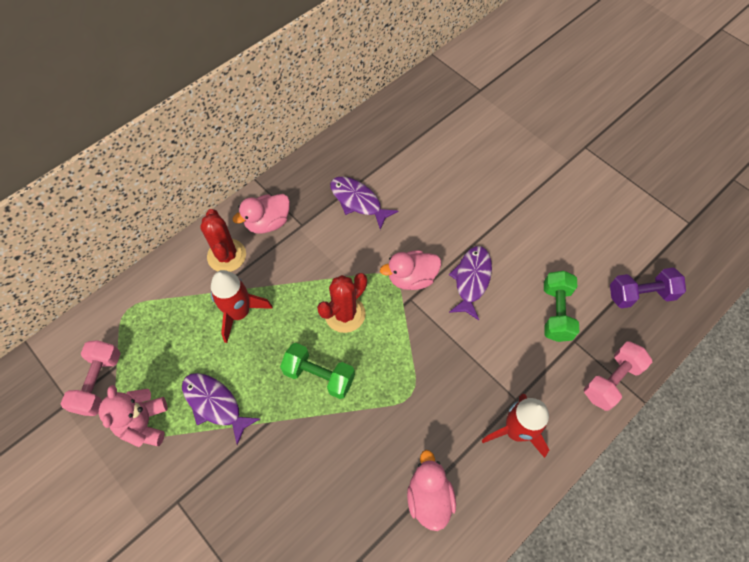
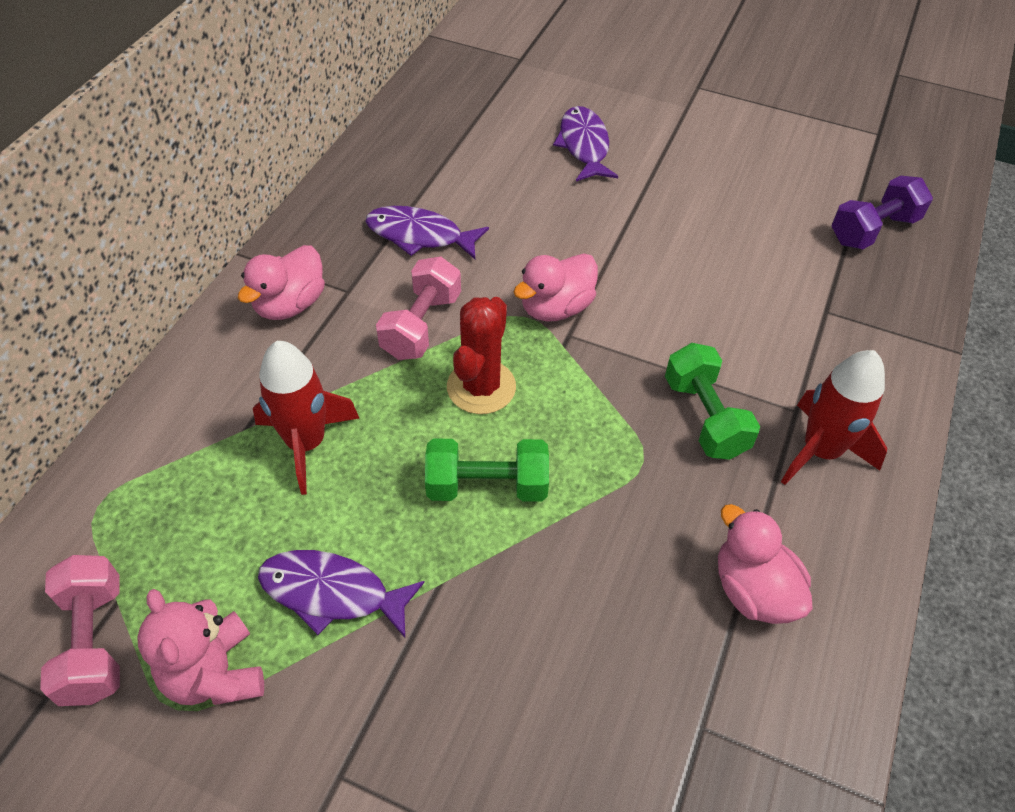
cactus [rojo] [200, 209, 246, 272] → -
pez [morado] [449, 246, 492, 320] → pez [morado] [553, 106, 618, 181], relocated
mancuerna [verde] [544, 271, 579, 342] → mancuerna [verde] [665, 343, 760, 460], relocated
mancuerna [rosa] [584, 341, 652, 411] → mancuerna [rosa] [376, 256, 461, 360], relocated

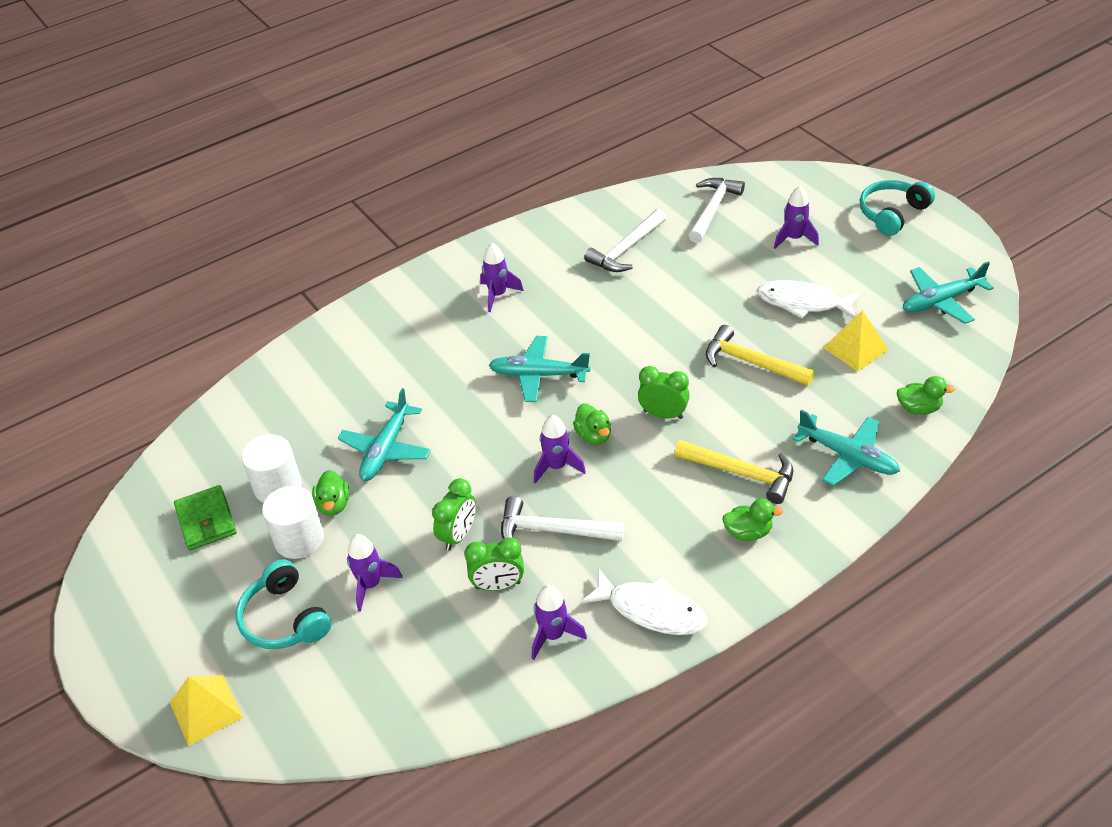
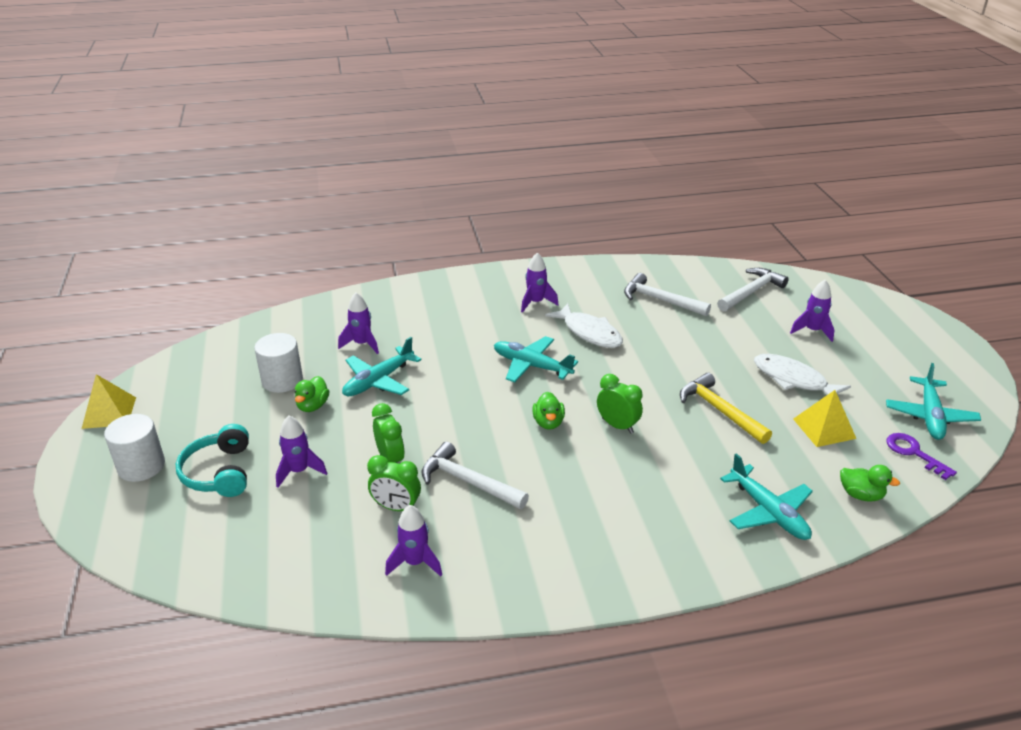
cartera [verde] [174, 485, 237, 551] → -
martillo [amarillo] [674, 440, 793, 504] → -
pato [verde] [722, 499, 783, 541] → -
auriculares [turquesa] [860, 180, 935, 236] → -
- → llave [morado] [886, 433, 957, 480]
pirámide [amarillo] [170, 675, 243, 746] → pirámide [amarillo] [82, 374, 136, 429], relocated
cilindro [blanco] [262, 486, 324, 559] → cilindro [blanco] [104, 414, 165, 482], relocated
cohete [morado] [534, 414, 586, 484] → cohete [morado] [338, 292, 379, 354], relocated
pez [blanco] [581, 569, 707, 635] → pez [blanco] [545, 303, 623, 348], relocated
despertador [verde] [432, 478, 476, 551] → despertador [verde] [372, 403, 405, 463], 75 degrees counterclockwise
martillo [blanco] [584, 209, 666, 272] → martillo [blanco] [624, 273, 711, 316], 60 degrees clockwise
avión [turquesa] [903, 261, 994, 324] → avión [turquesa] [886, 363, 981, 440], 75 degrees counterclockwise

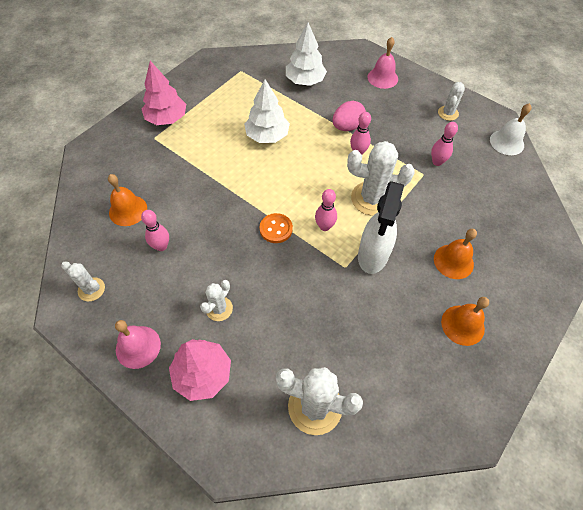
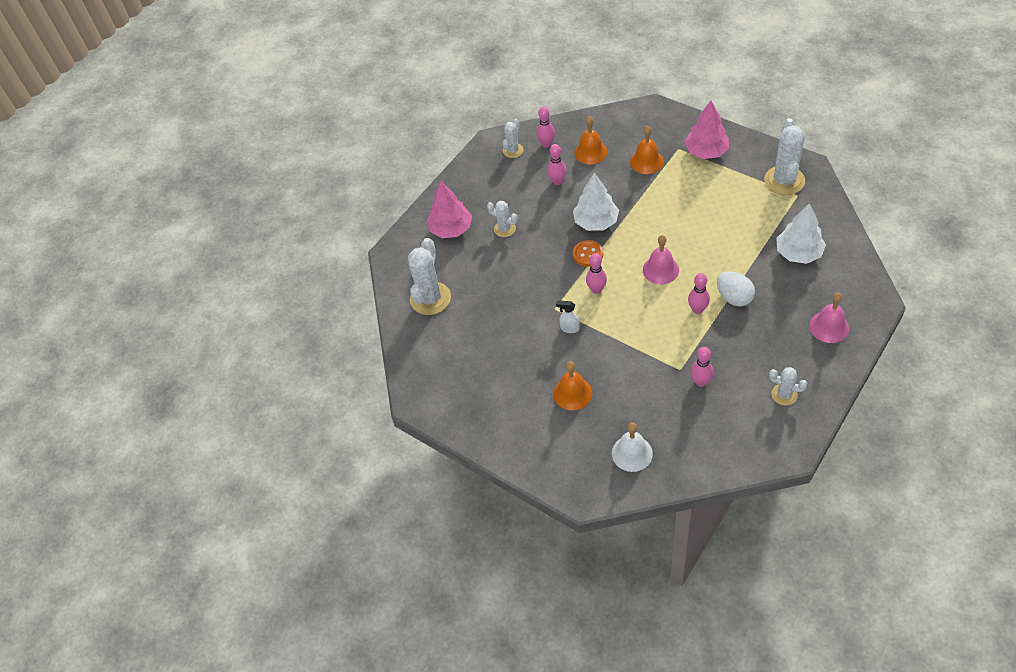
- → bolo [rosa] [536, 107, 555, 148]
campana [rosa] [115, 320, 161, 369] → campana [rosa] [643, 235, 679, 284], relocated
árbol [blanco] [244, 79, 290, 143] → árbol [blanco] [573, 173, 619, 231], relocated
cactus [blanco] [347, 141, 415, 216] → cactus [blanco] [764, 118, 805, 195], relocated
campana [naranja] [441, 297, 489, 346] → campana [naranja] [630, 125, 664, 174], relocated
campana [blanco] [490, 103, 531, 155] → campana [blanco] [612, 422, 653, 472], relocated
huevo [rosa] [333, 101, 366, 131] → huevo [blanco] [717, 271, 755, 307]
pulverizador [blanco] [358, 181, 404, 274] → pulverizador [blanco] [556, 301, 580, 333], x0.44

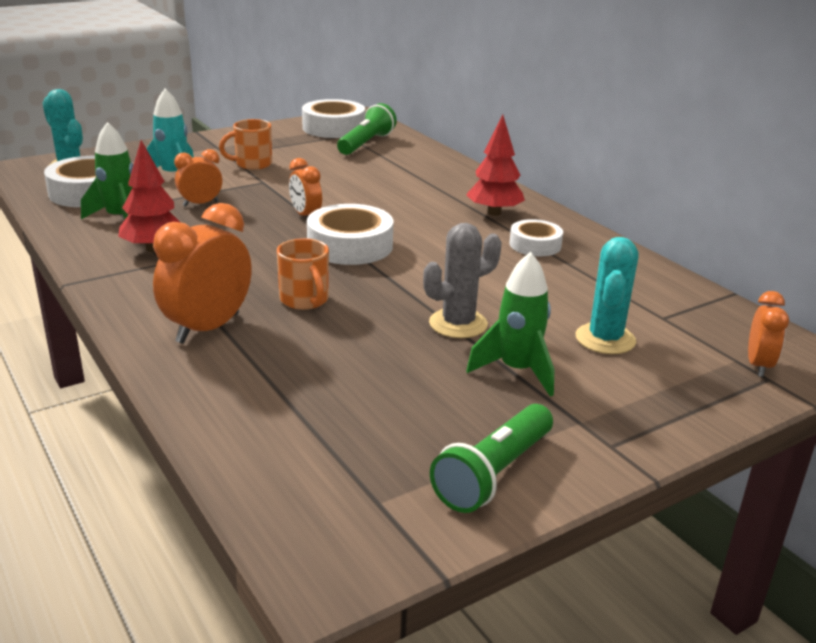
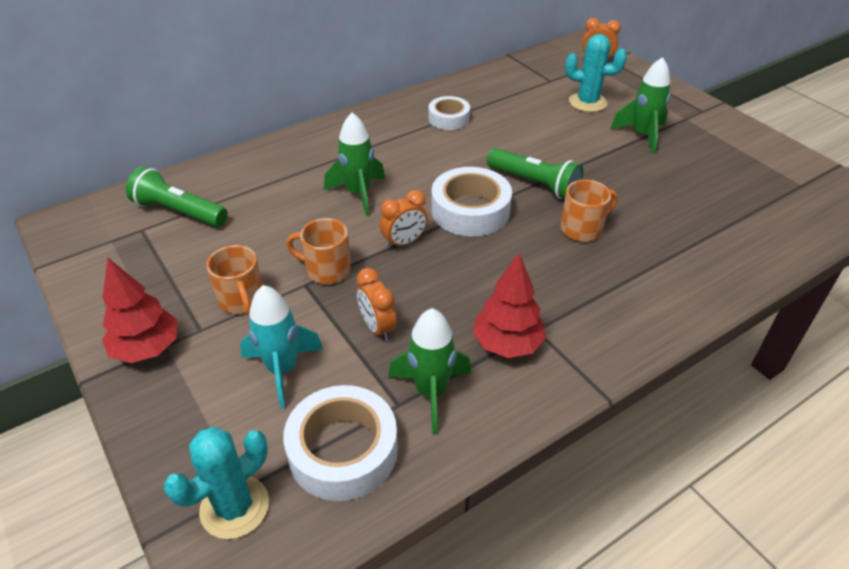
despertador [naranja] [153, 203, 252, 344] → -
cinta adhesiva [blanco] [302, 99, 365, 138] → -
cactus [gris] [423, 223, 501, 338] → -
- → taza [naranja] [286, 218, 351, 284]
- → cohete [verde] [324, 113, 385, 216]
lámpara de mano [verde] [430, 404, 553, 513] → lámpara de mano [verde] [487, 148, 583, 199], relocated
árbol [rojo] [466, 115, 525, 216] → árbol [rojo] [102, 258, 178, 363], relocated

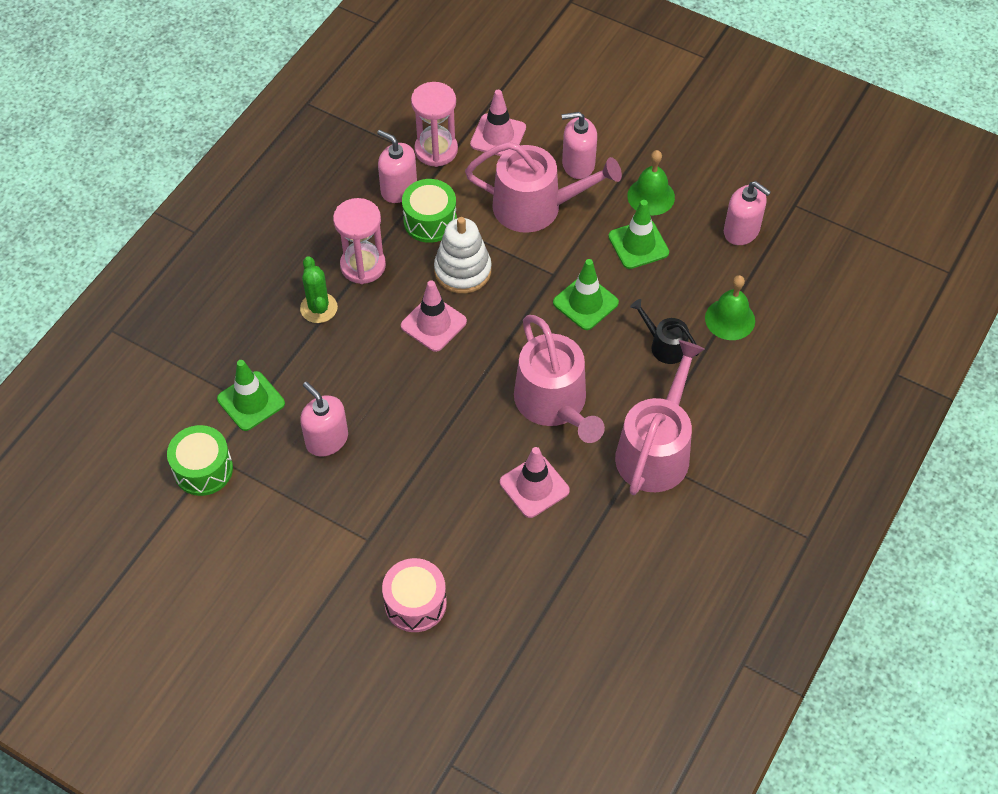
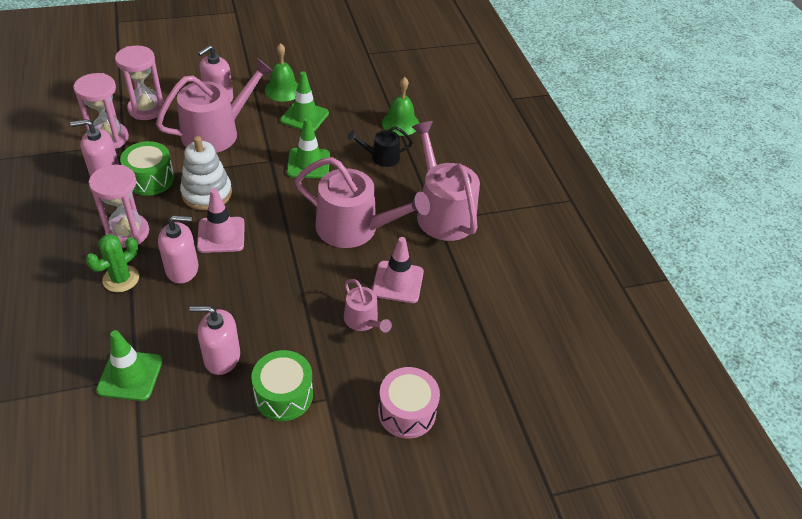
- → regadera [rosa] [344, 279, 392, 333]
tambor [verde] [167, 425, 233, 496] → tambor [verde] [251, 350, 313, 421], relocated
dispensador de jabón [rosa] [724, 181, 771, 245] → dispensador de jabón [rosa] [158, 215, 199, 284], relocated
cono de tráfico [rosa] [470, 90, 526, 156] → reloj de arena [rosa] [115, 46, 164, 120]
cactus [verde] [300, 256, 338, 323] → cactus [verde] [86, 234, 139, 292], 75 degrees counterclockwise

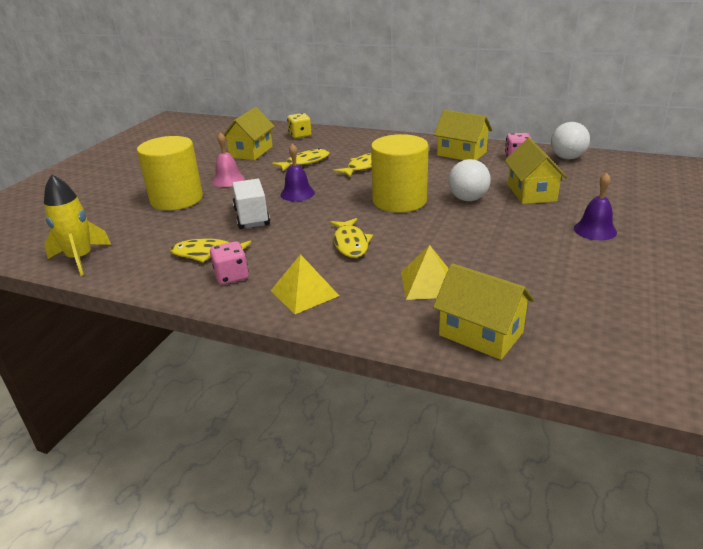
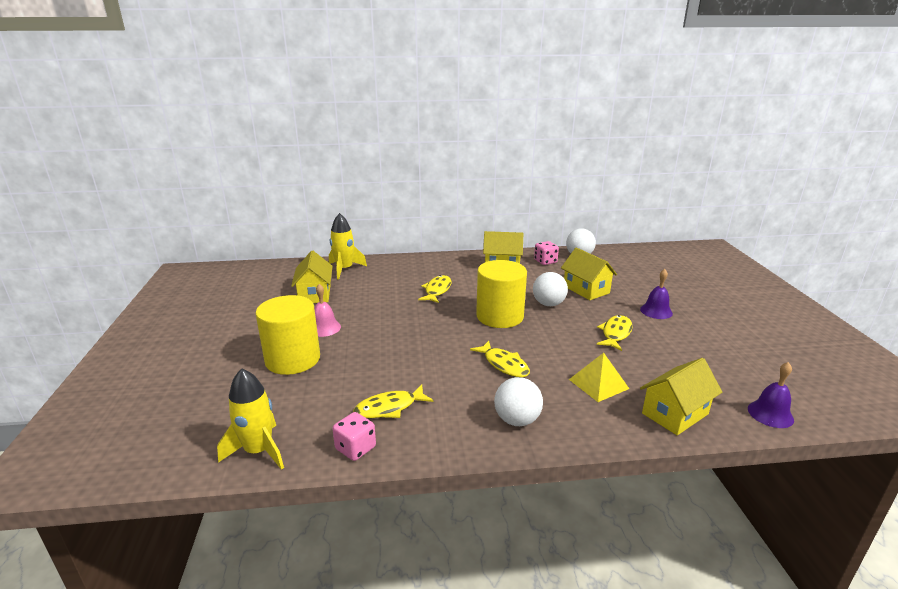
camión [blanco] [232, 179, 270, 229] → -
dado [rosa] [210, 241, 249, 285] → dado [rosa] [332, 412, 376, 461], relocated
pez [amarillo] [272, 148, 330, 171] → pez [amarillo] [597, 315, 633, 351], relocated
campana [morado] [280, 143, 315, 201] → campana [morado] [748, 362, 794, 428], relocated
pirámide [amarillo] [271, 254, 339, 314] → pelota [blanco] [494, 377, 543, 426]
dado [amarillo] [287, 113, 311, 138] → cohete [amarillo] [329, 213, 367, 280]
casa [amarillo] [433, 263, 534, 360] → casa [amarillo] [640, 358, 722, 435], 45 degrees counterclockwise

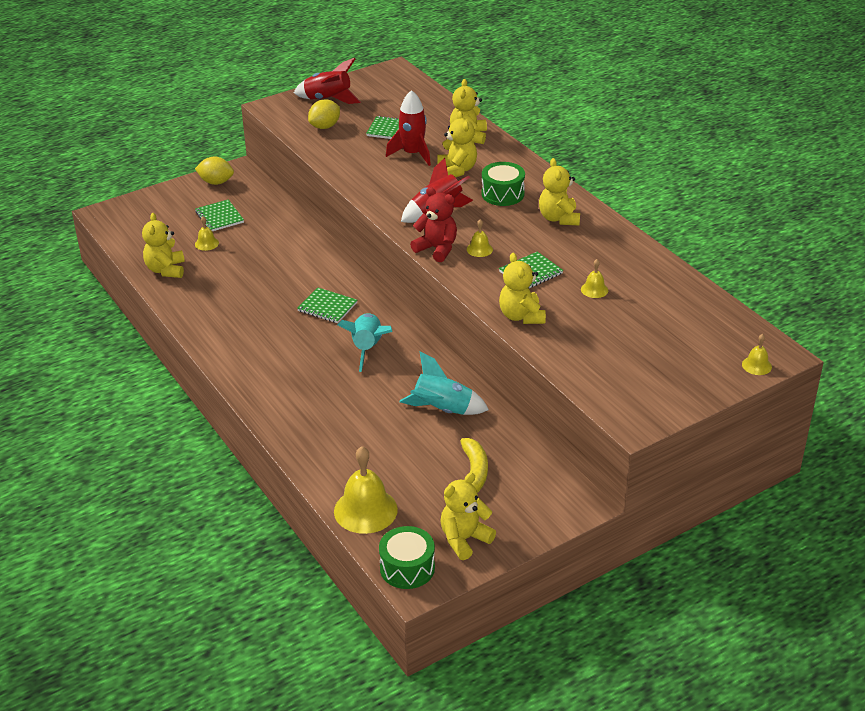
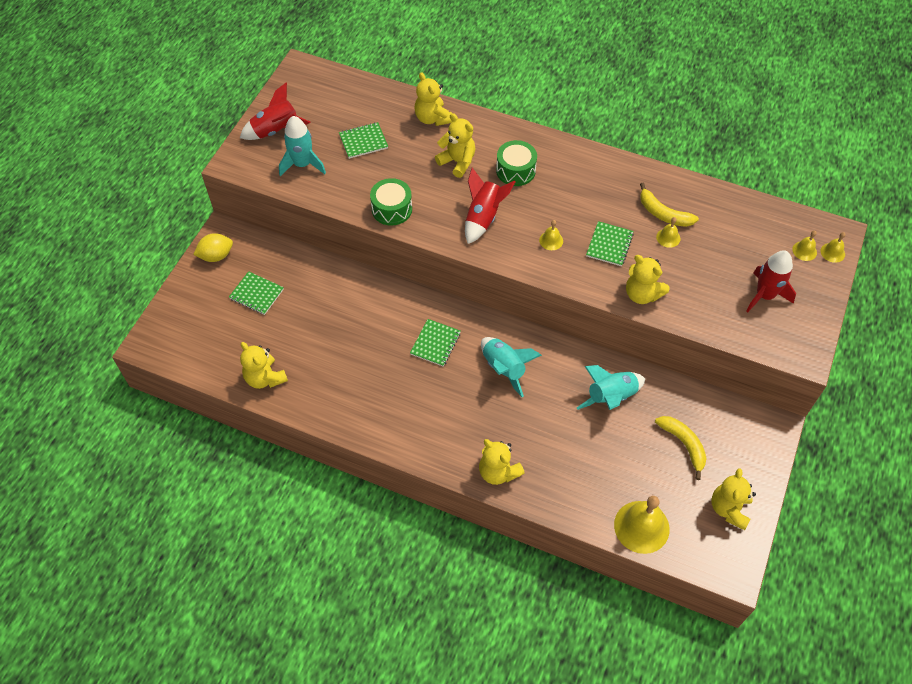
osito [rojo] [410, 187, 457, 262] → -
- → plátano [amarillo] [640, 183, 699, 227]
campana [amarillo] [195, 216, 219, 251] → campana [amarillo] [792, 231, 817, 261], relocated
tambor [verde] [379, 526, 435, 589] → tambor [verde] [370, 178, 412, 226], relocated
cohete [rojo] [386, 90, 431, 166] → cohete [rojo] [746, 250, 796, 312], relocated
osito [amarillo] [539, 158, 580, 226] → osito [amarillo] [479, 439, 525, 485], relocated
limón [amarillo] [308, 99, 340, 129] → cohete [turquesa] [279, 116, 326, 176]
cuaderno [verde] [297, 287, 357, 323] → cuaderno [verde] [410, 319, 461, 366], 60 degrees counterclockwise

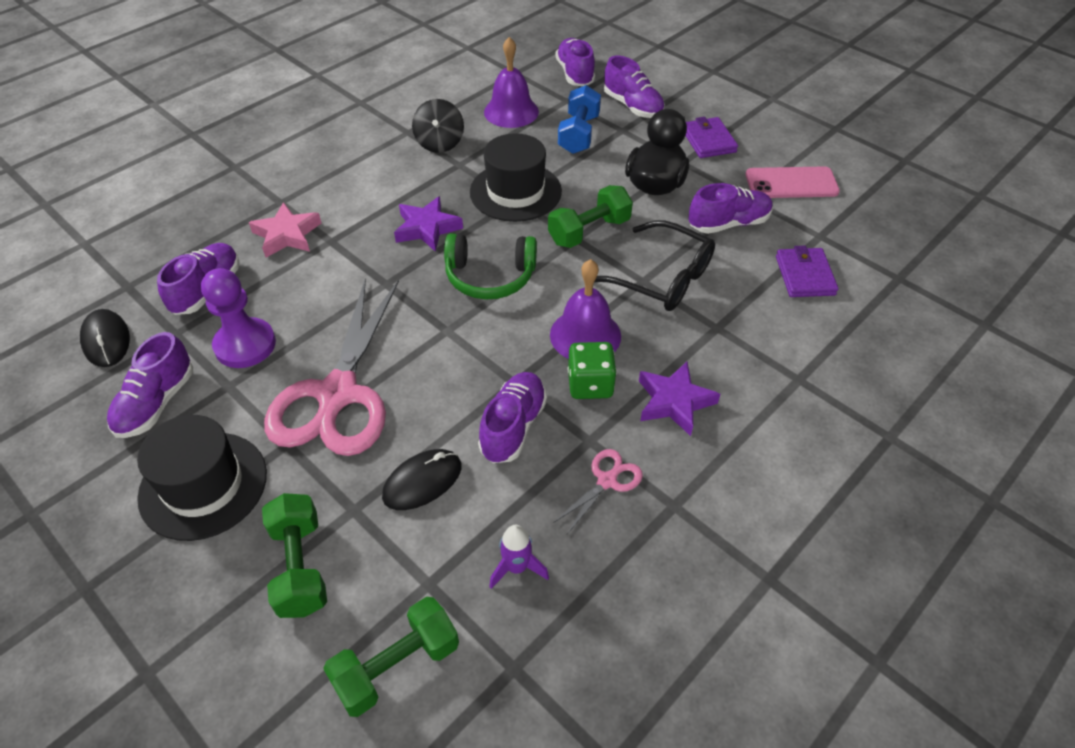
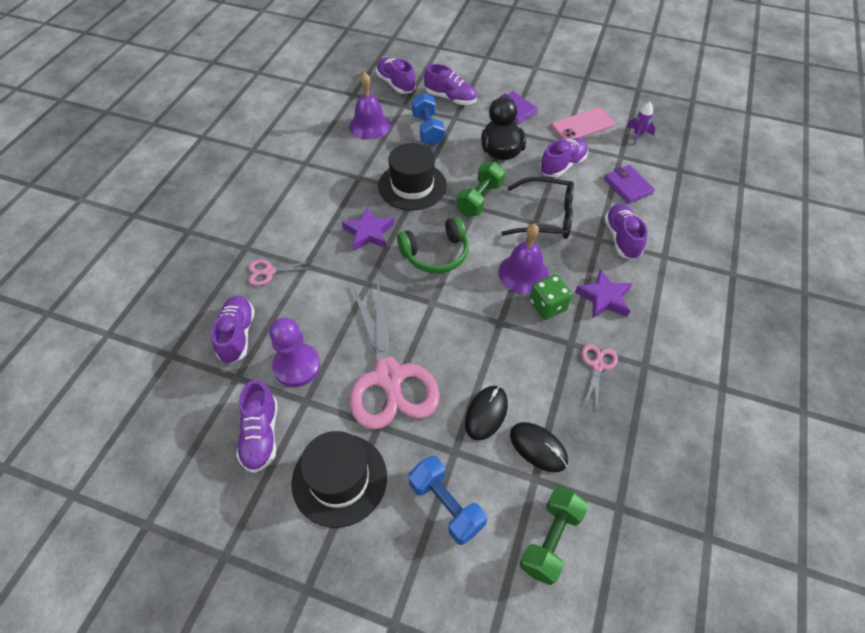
peonza [negro] [412, 99, 464, 153] → -
ratón [negro] [80, 309, 130, 367] → ratón [negro] [510, 422, 568, 472], relocated
zapato [morado] [478, 372, 547, 463] → zapato [morado] [604, 204, 648, 260], relocated
cohete [morado] [489, 525, 549, 589] → cohete [morado] [626, 102, 655, 145], relocated
estrella [rosa] [249, 202, 321, 258] → tijeras [rosa] [248, 259, 315, 286]
mancuerna [verde] [262, 493, 327, 618] → mancuerna [azul] [408, 456, 487, 545]

